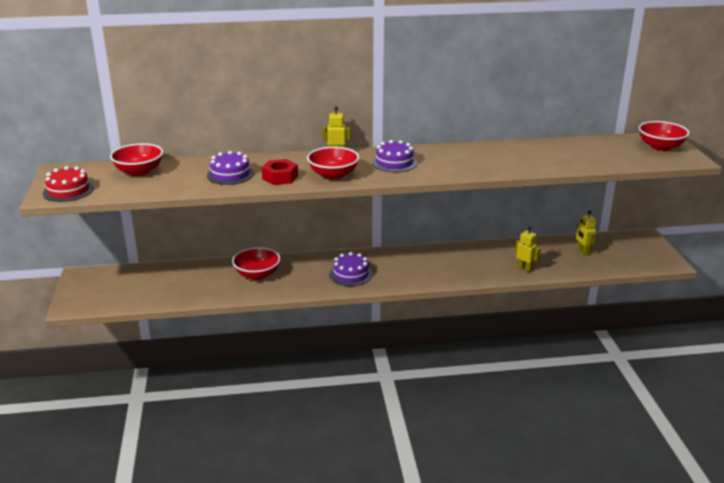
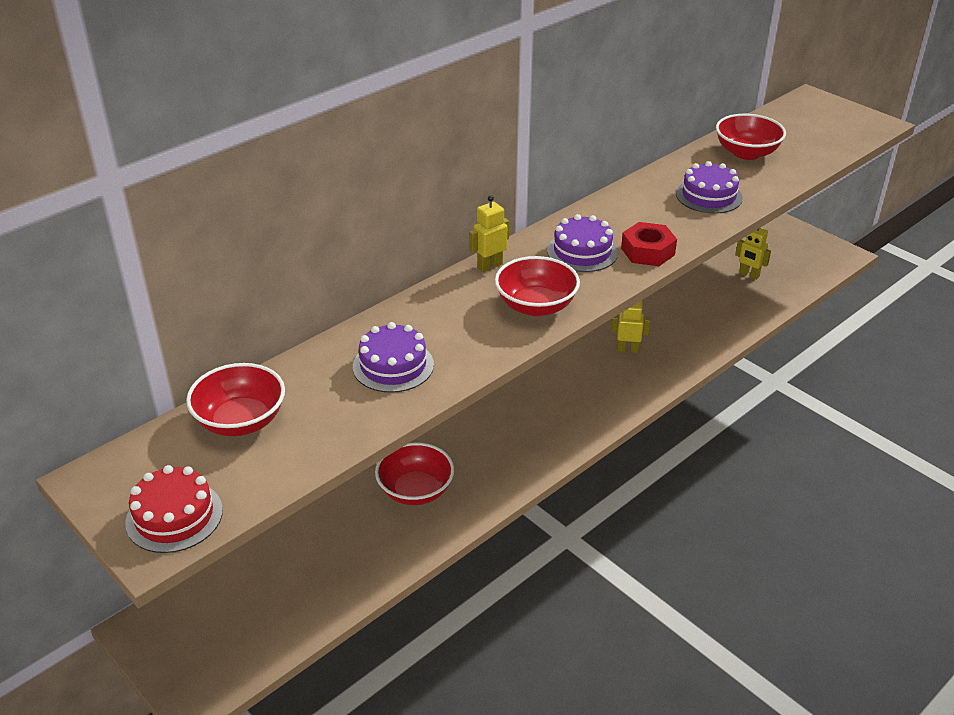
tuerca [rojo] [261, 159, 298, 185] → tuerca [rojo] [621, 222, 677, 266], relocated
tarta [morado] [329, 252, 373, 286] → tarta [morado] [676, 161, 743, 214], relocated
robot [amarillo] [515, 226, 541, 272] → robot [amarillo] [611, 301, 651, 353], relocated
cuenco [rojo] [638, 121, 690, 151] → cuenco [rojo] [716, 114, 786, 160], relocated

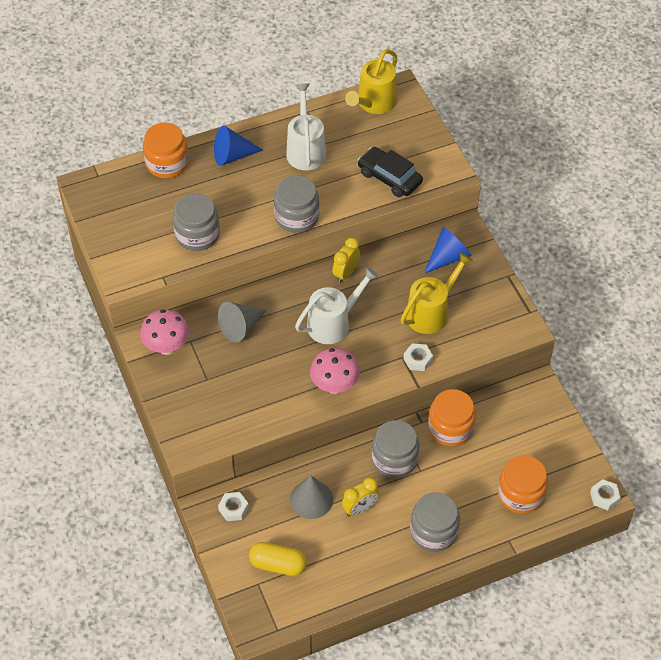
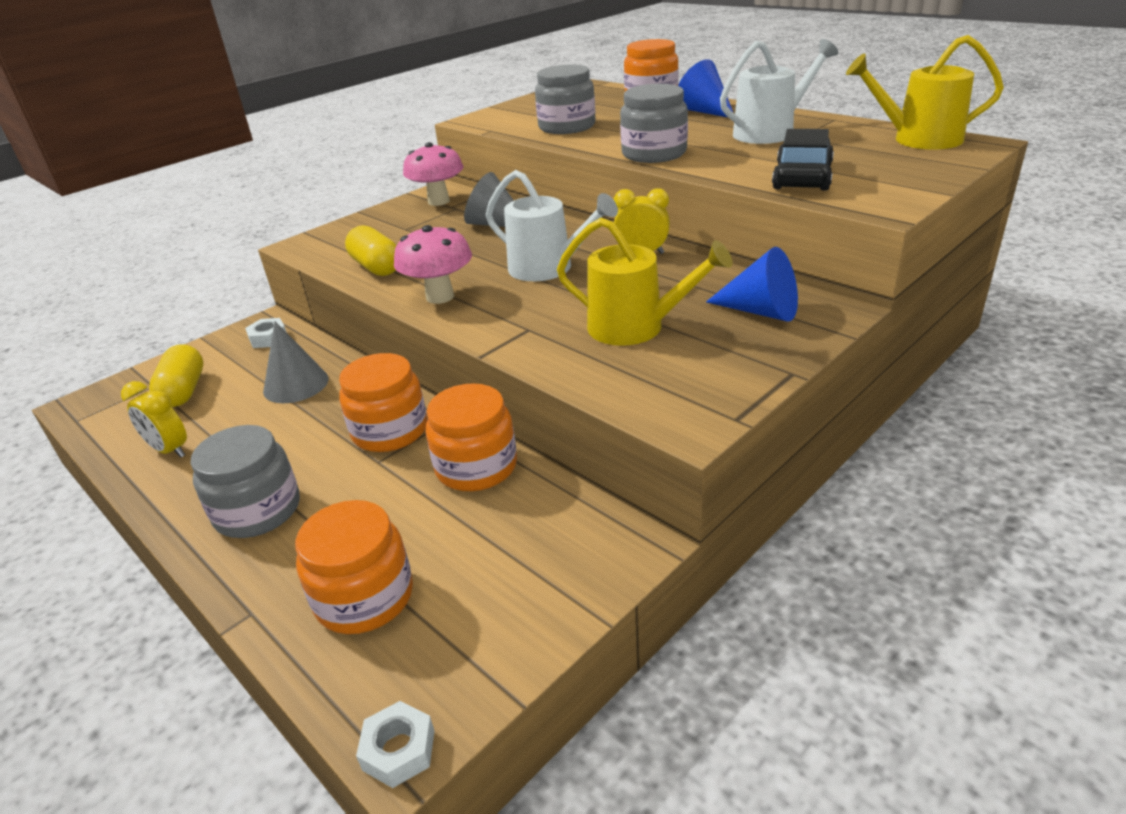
tuerca [blanco] [403, 344, 433, 371] → -
- → cápsula [amarillo] [345, 225, 397, 276]
despertador [amarillo] [342, 477, 379, 516] → despertador [amarillo] [121, 381, 187, 458], relocated
tarro [gris] [372, 420, 419, 478] → tarro [naranja] [339, 353, 427, 452]

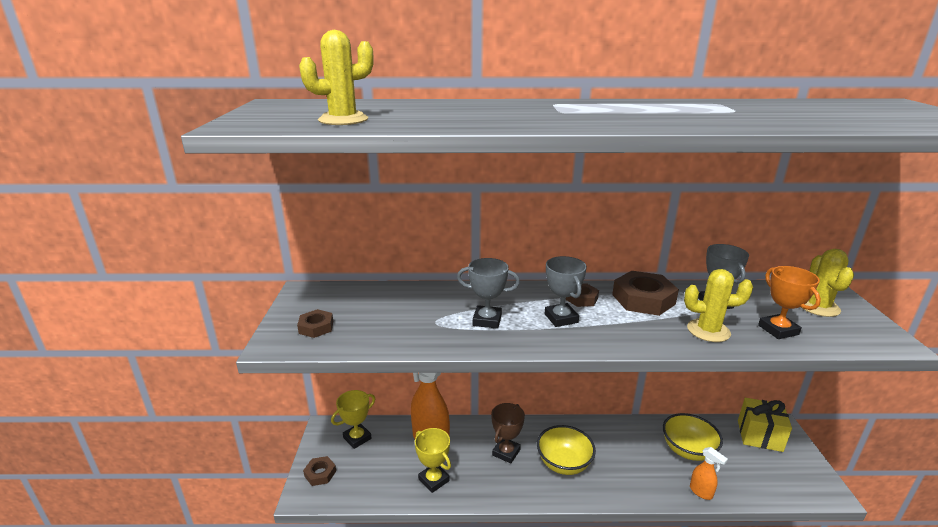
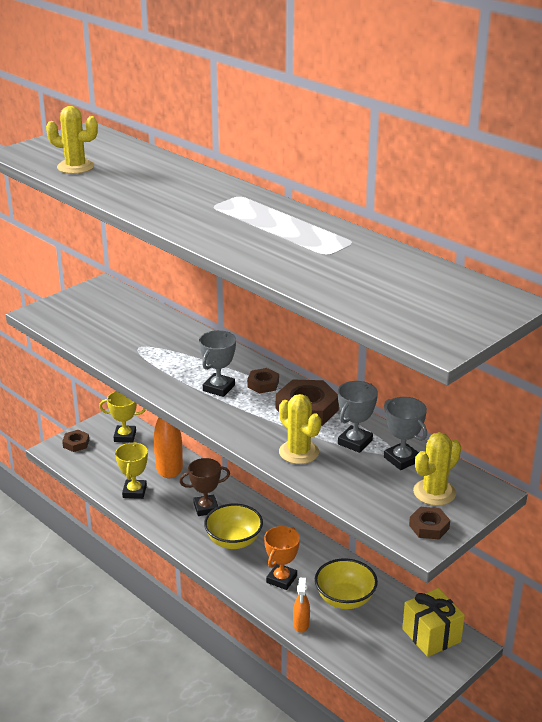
tuerca [marrón] [297, 309, 333, 338] → tuerca [marrón] [409, 507, 450, 539], relocated
trofeo [gris] [457, 258, 520, 329] → trofeo [gris] [384, 397, 427, 470], relocated
trofeo [naranja] [758, 266, 821, 339] → trofeo [naranja] [264, 526, 300, 590], relocated

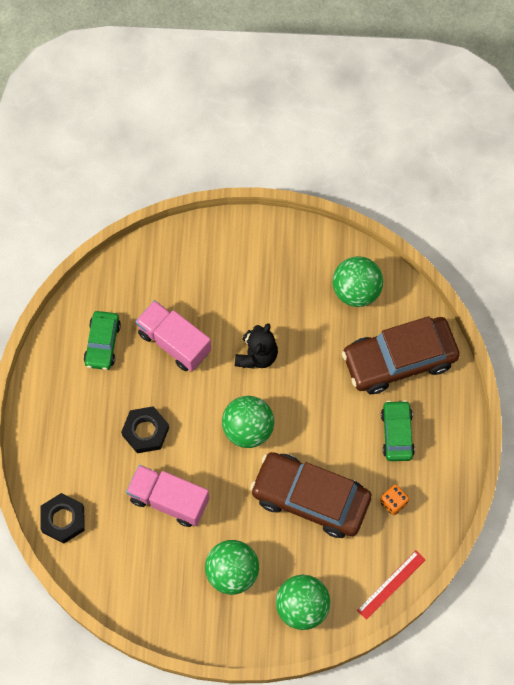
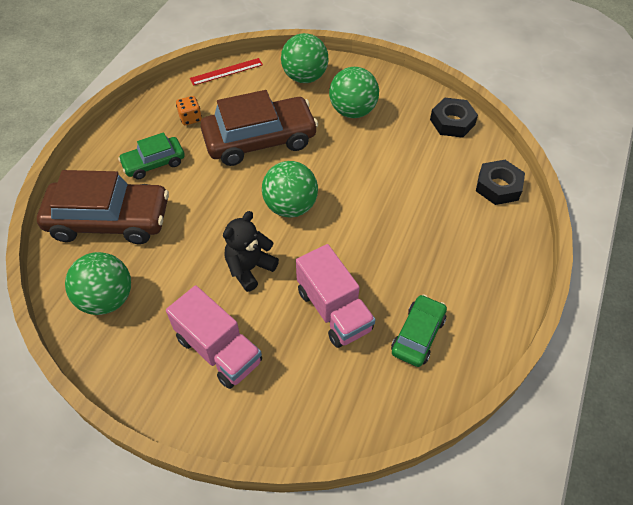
tuerca [negro] [121, 406, 169, 453] → tuerca [negro] [430, 98, 478, 138], relocated
camión [rosa] [126, 465, 209, 527] → camión [rosa] [166, 285, 262, 389], relocated
coche [marrón] [250, 452, 372, 538] → coche [marrón] [200, 90, 318, 166], 60 degrees counterclockwise
coche [verde] [381, 400, 415, 461] → coche [verde] [118, 132, 185, 179], 45 degrees clockwise

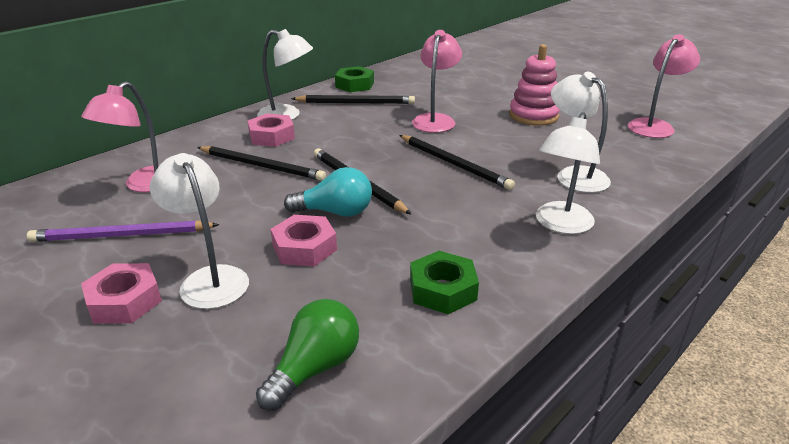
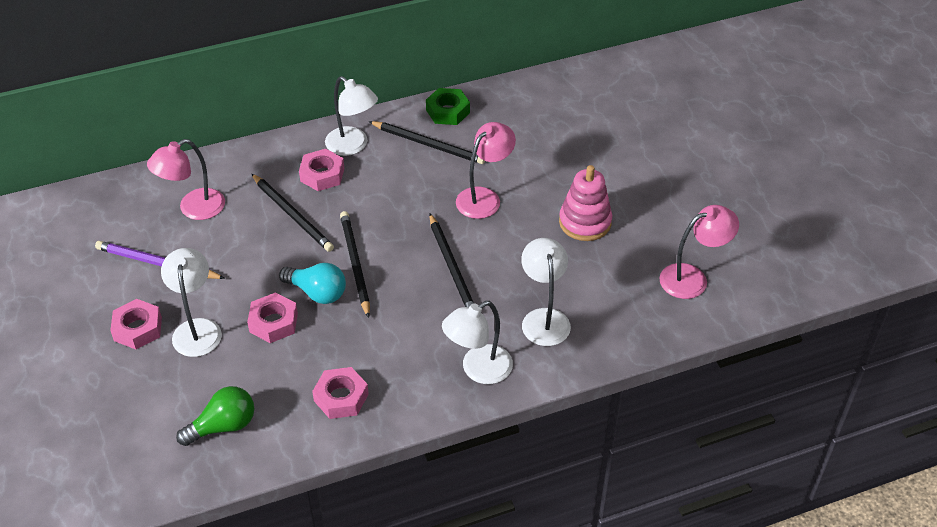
tuerca [verde] [410, 251, 479, 314] → tuerca [rosa] [312, 367, 369, 419]

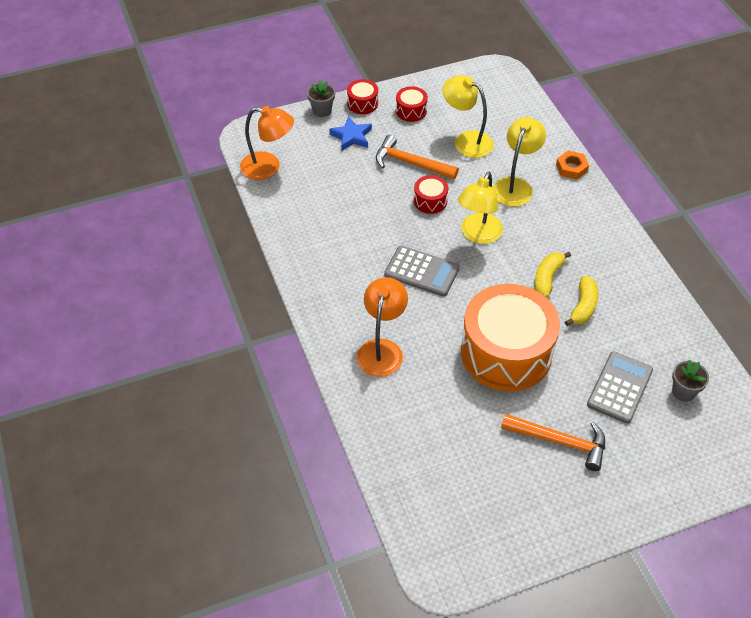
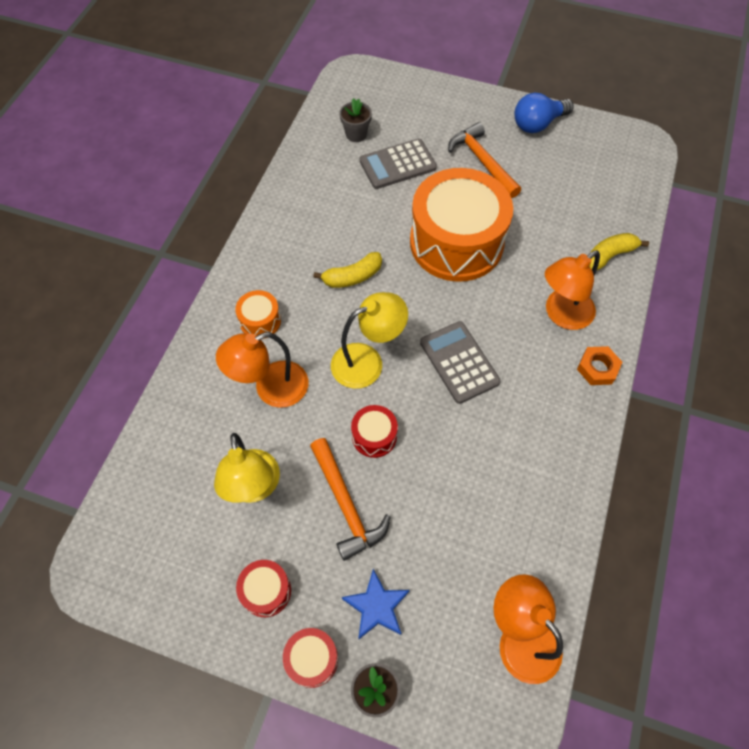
- → tambor [naranja] [235, 290, 281, 339]
- → bombilla [azul] [514, 93, 574, 133]
tuerca [naranja] [556, 151, 589, 180] → tuerca [naranja] [577, 346, 622, 385], relocated
plátano [amarillo] [565, 276, 598, 326] → plátano [amarillo] [589, 233, 649, 270], relocated
lámpara [amarillo] [493, 117, 546, 206] → lámpara [naranja] [216, 332, 309, 408]

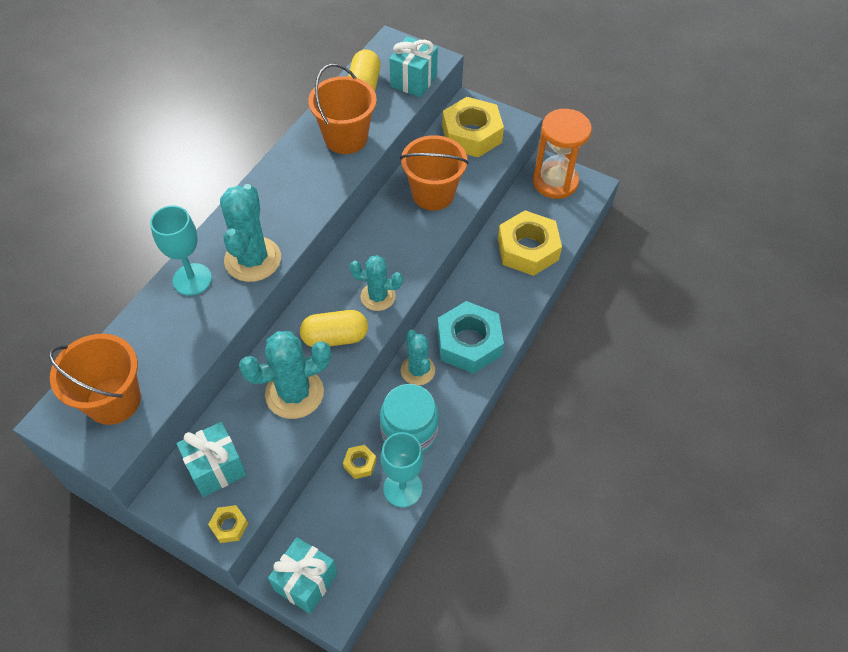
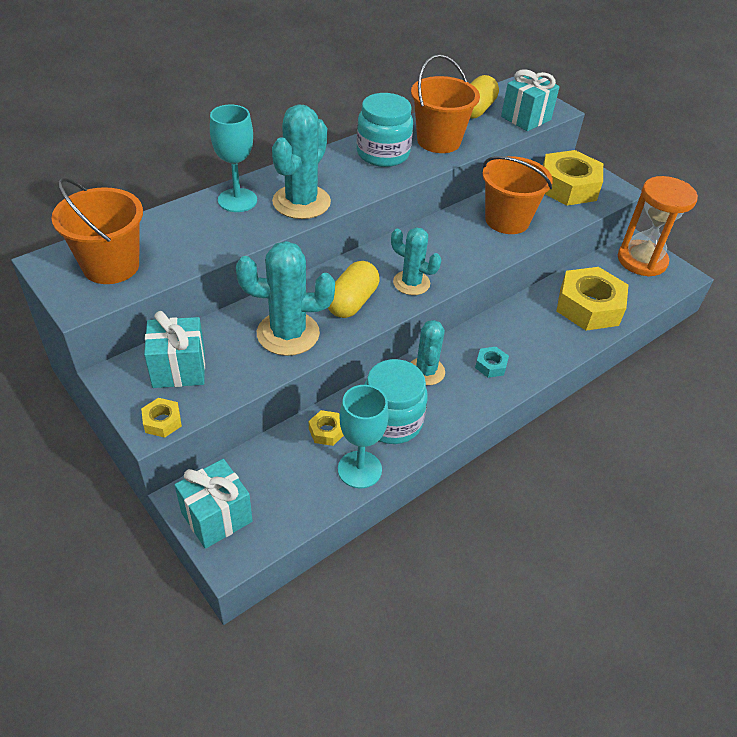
- → tarro [turquesa] [357, 93, 413, 167]
cápsula [amarillo] [300, 310, 368, 347] → cápsula [amarillo] [328, 261, 379, 318], 75 degrees counterclockwise
tuerca [turquesa] [437, 301, 504, 374] → tuerca [turquesa] [475, 347, 509, 378], x0.44

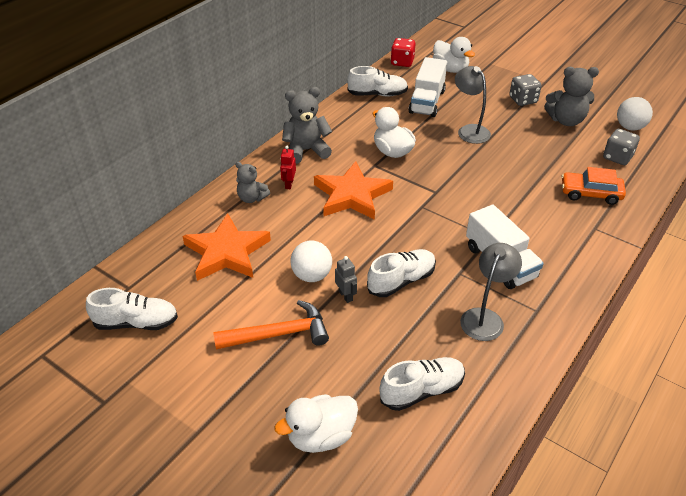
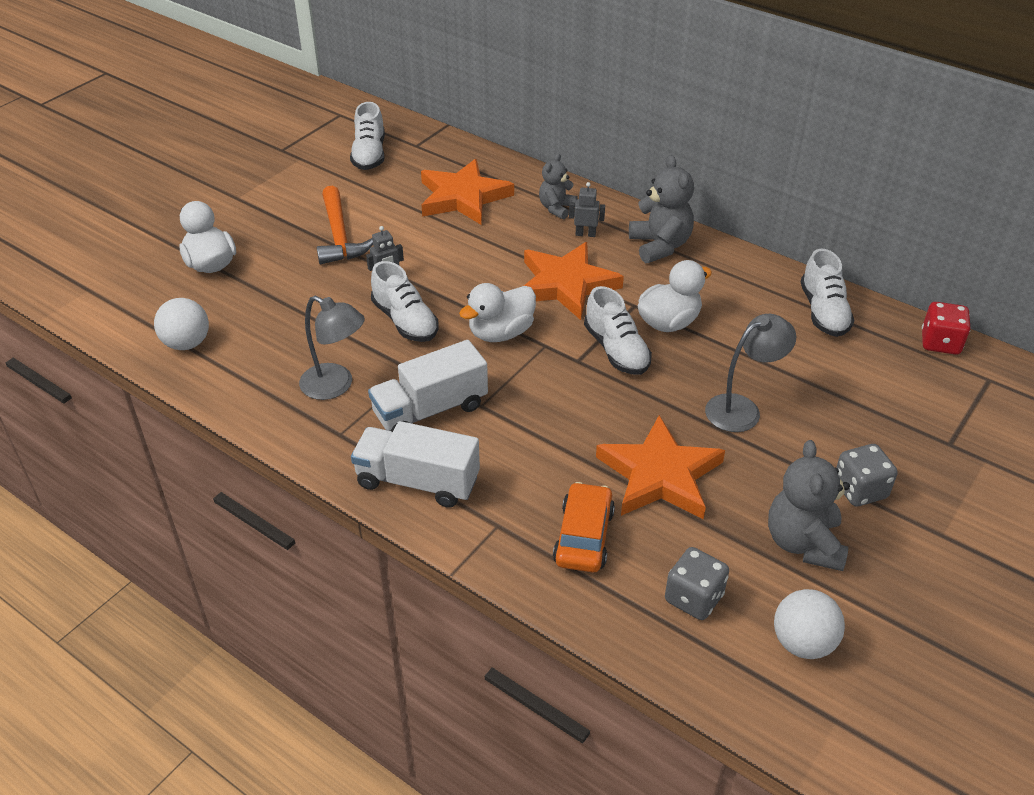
- → estrella [naranja] [596, 415, 725, 519]
pelota [blanco] [291, 241, 332, 282] → pelota [blanco] [154, 298, 209, 350], relocated
zapato [blanco] [379, 357, 465, 411] → zapato [blanco] [584, 286, 652, 375], relocated
camión [blanco] [409, 57, 447, 117] → camión [blanco] [351, 421, 480, 508], relocated
pato [blanco] [433, 37, 475, 73] → pato [blanco] [459, 283, 536, 342], relocated
robot [rojo] [280, 146, 296, 189] → robot [gris] [569, 182, 605, 237]

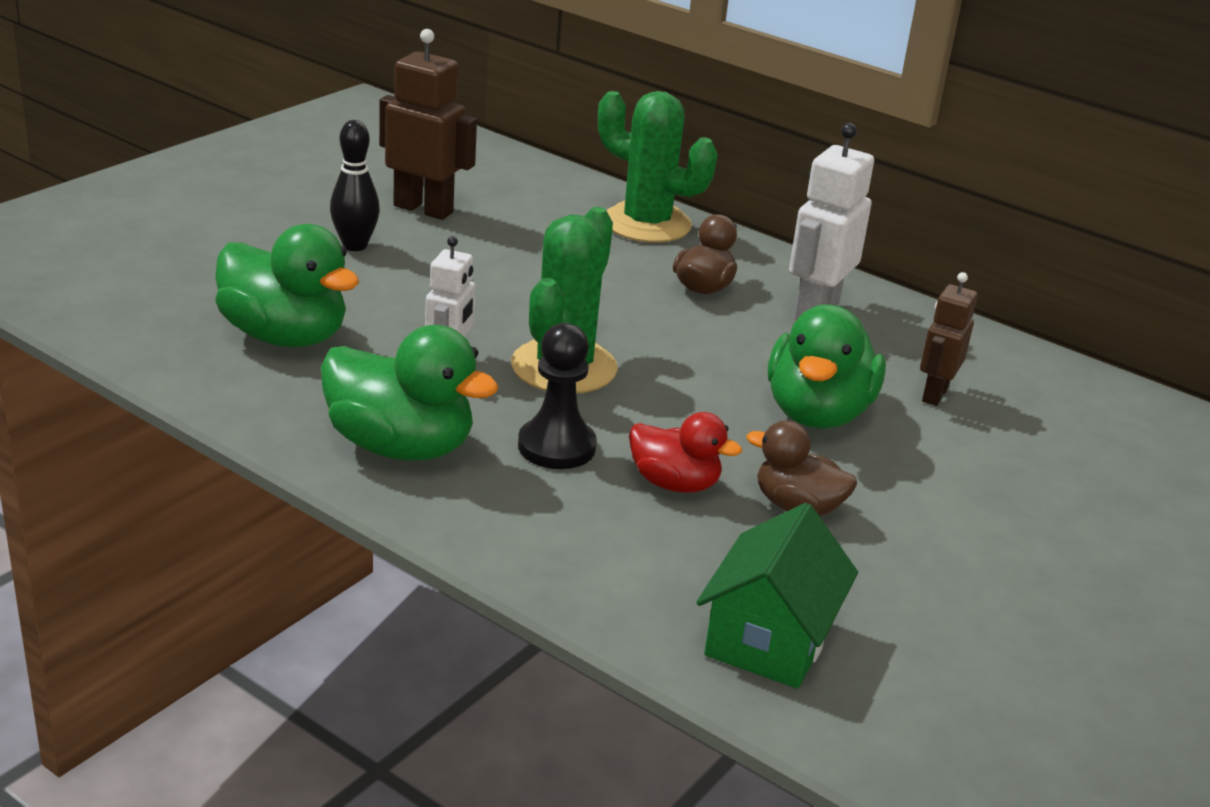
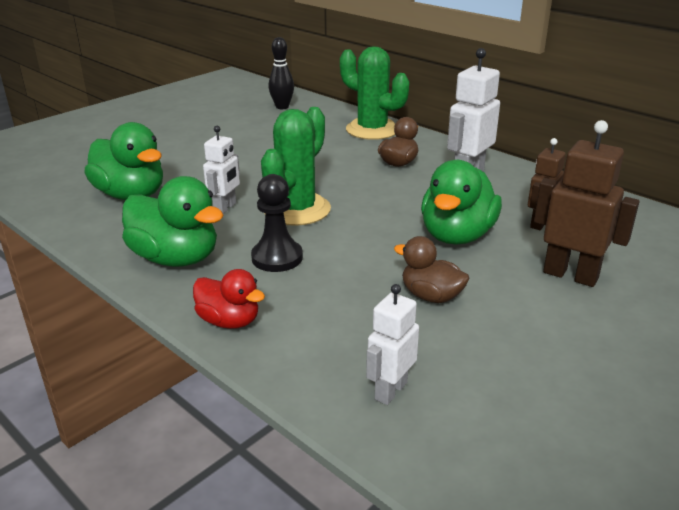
bolo [negro] [330, 120, 380, 251] → bolo [negro] [268, 37, 294, 109], relocated
robot [marrón] [379, 29, 477, 220] → robot [marrón] [534, 120, 639, 287], relocated
pato [rojo] [629, 412, 742, 493] → pato [rojo] [193, 269, 265, 329], relocated
casa [verde] [696, 503, 858, 689] → robot [blanco] [366, 284, 419, 405]

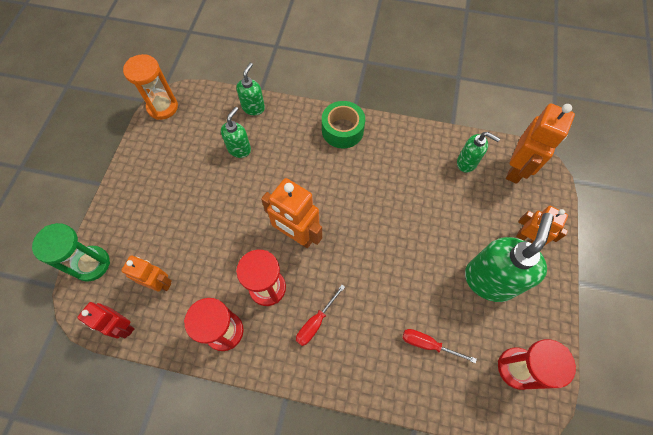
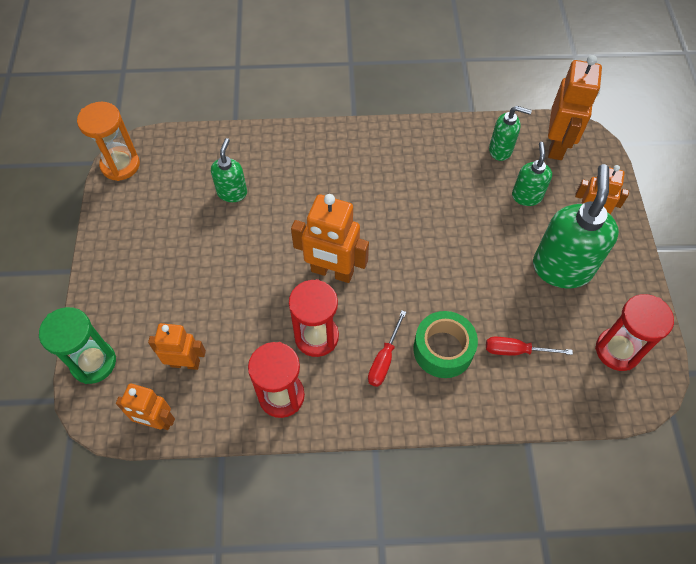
dispensador de jabón [verde] [236, 63, 265, 115] → dispensador de jabón [verde] [512, 142, 552, 206], relocated
cinta adhesiva [verde] [322, 101, 365, 148] → cinta adhesiva [verde] [413, 311, 478, 378], relocated
robot [rojo] [77, 302, 135, 339] → robot [naranja] [116, 384, 175, 430]

